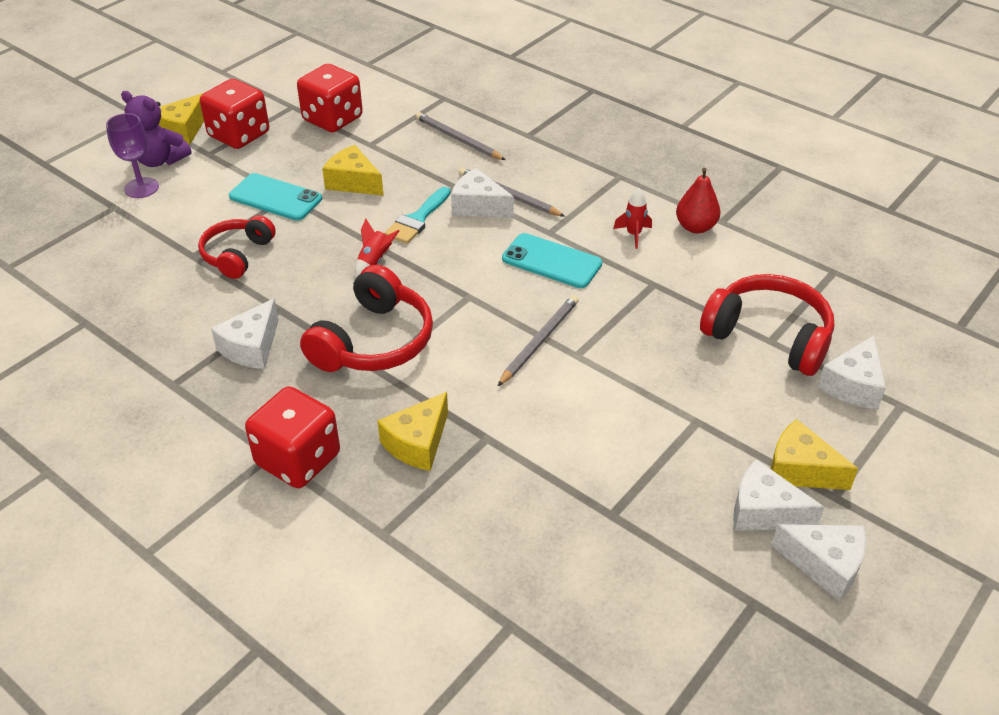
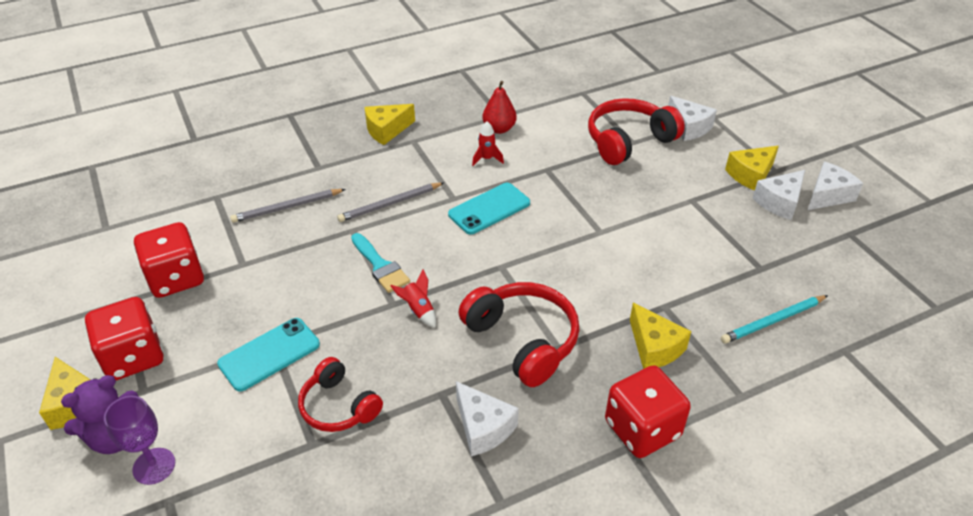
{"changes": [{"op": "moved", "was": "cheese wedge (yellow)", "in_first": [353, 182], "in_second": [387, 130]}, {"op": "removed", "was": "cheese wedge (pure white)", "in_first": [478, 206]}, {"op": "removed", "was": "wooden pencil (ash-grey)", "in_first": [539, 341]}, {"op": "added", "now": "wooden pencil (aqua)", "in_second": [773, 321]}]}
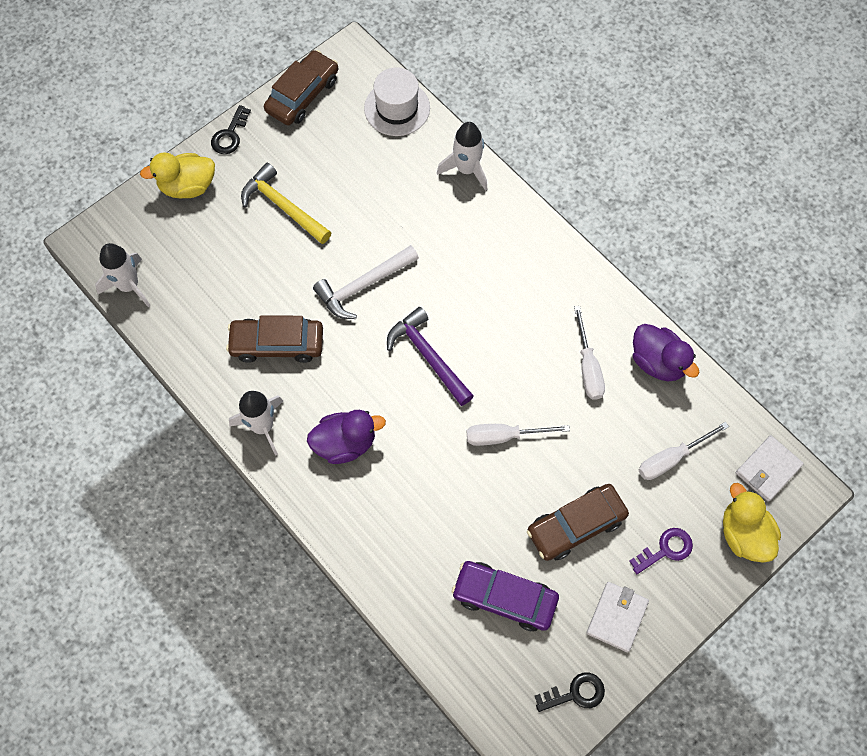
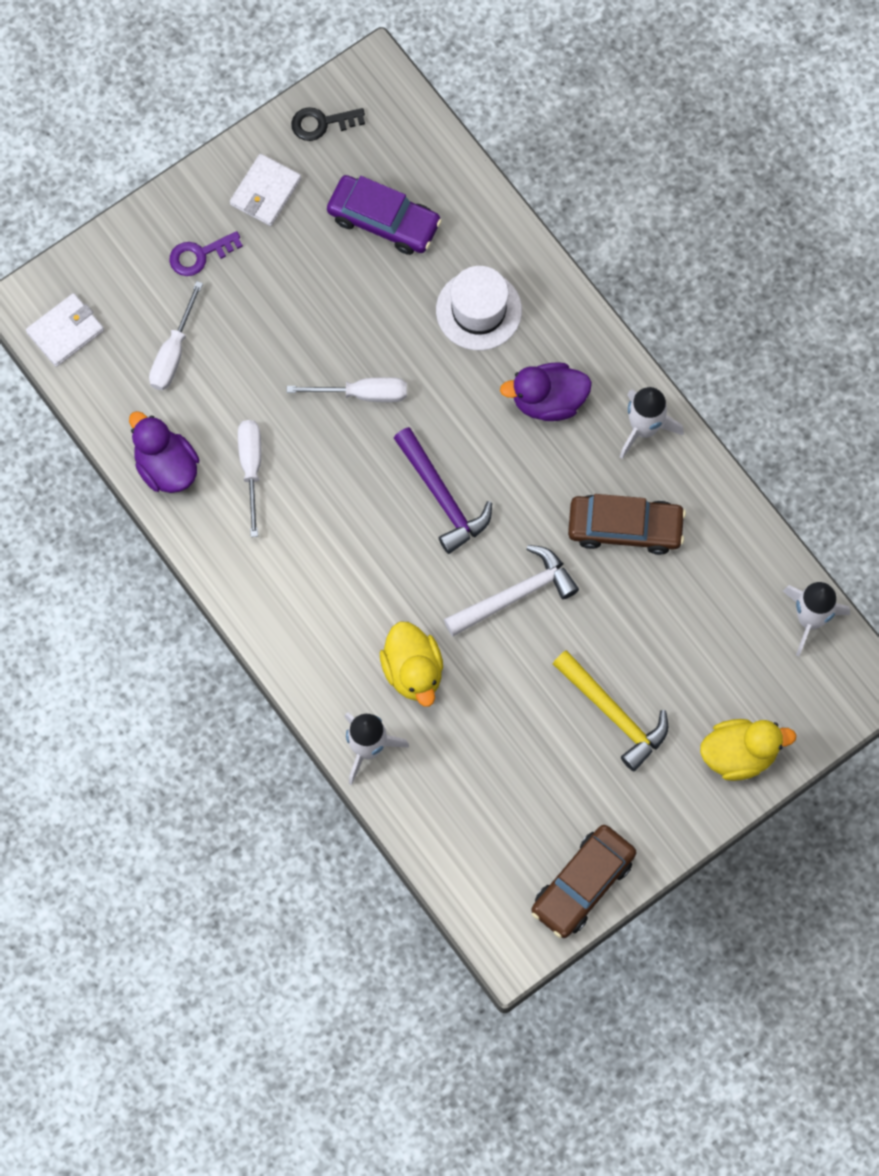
{"changes": [{"op": "removed", "was": "door key (jet-black)", "in_first": [230, 135]}, {"op": "moved", "was": "hat (pure white)", "in_first": [397, 108], "in_second": [478, 310]}, {"op": "removed", "was": "automobile (brown)", "in_first": [576, 525]}, {"op": "turned", "was": "flat screwdriver (pure white)", "in_first": [671, 458], "in_second": [173, 352], "clockwise": 135}, {"op": "moved", "was": "toy duck (yellow)", "in_first": [744, 534], "in_second": [413, 671]}]}
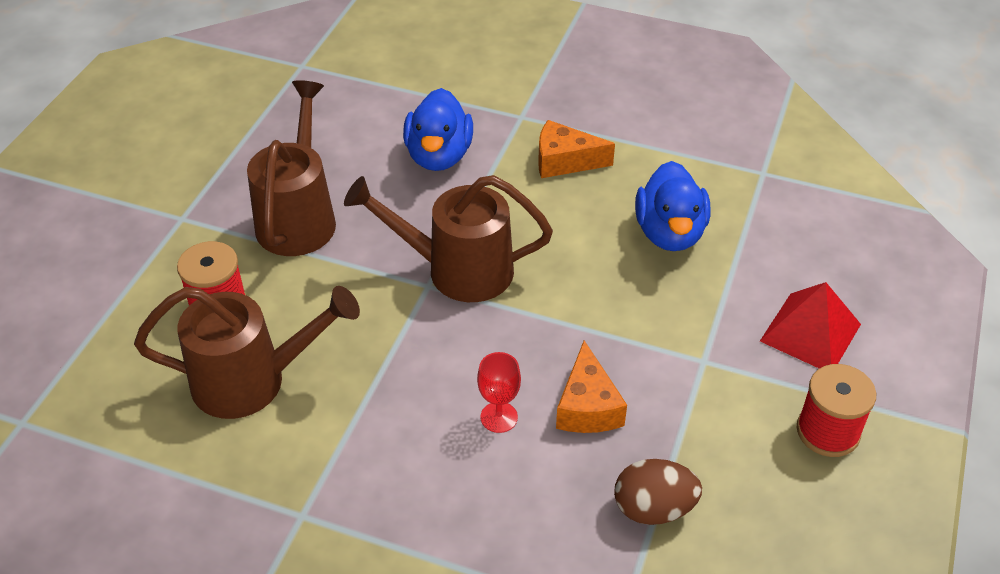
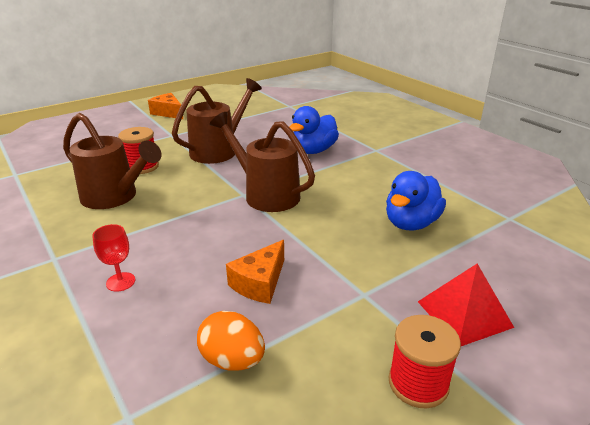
{"changes": [{"op": "moved", "was": "wine glass (red)", "in_first": [499, 417], "in_second": [120, 282]}, {"op": "moved", "was": "cheese wedge (orange-coloured)", "in_first": [564, 161], "in_second": [168, 113]}, {"op": "recoloured", "was": "egg shape (brown)", "now": "egg shape (orange-coloured)", "in_first": [653, 509], "in_second": [232, 360]}]}
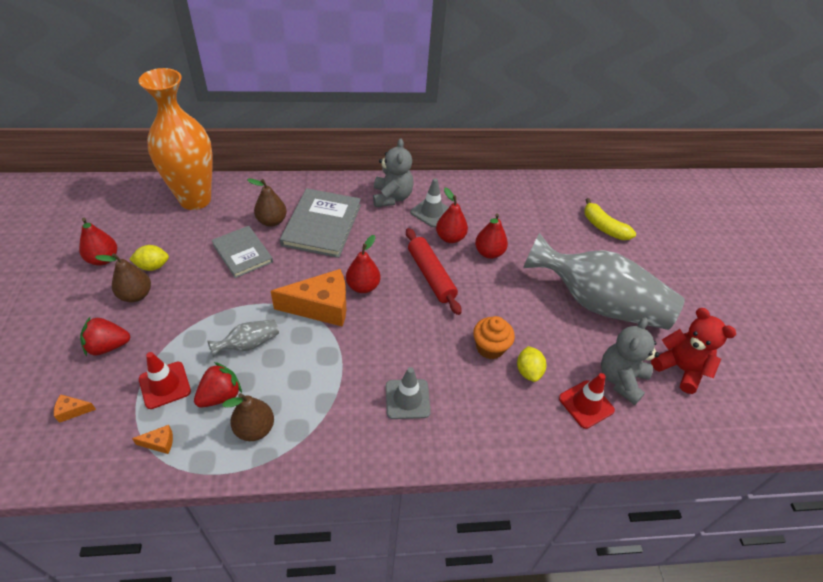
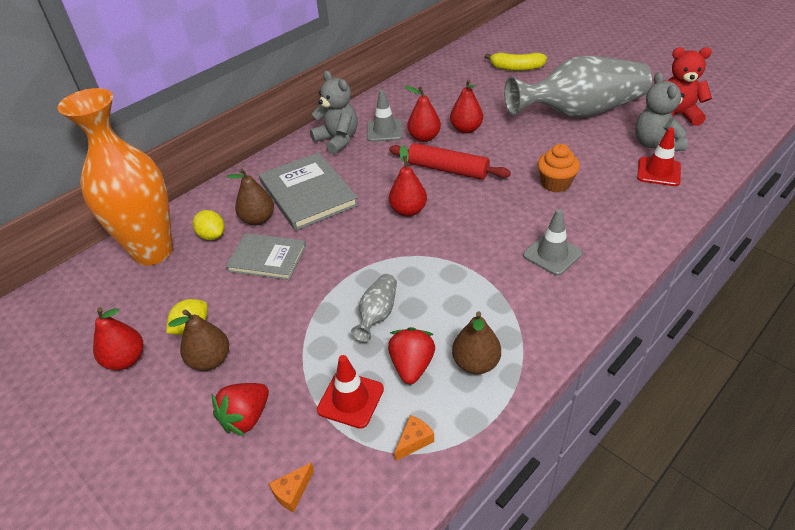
{"changes": [{"op": "removed", "was": "cheese wedge (orange-coloured)", "in_first": [321, 307]}, {"op": "moved", "was": "lemon (yellow)", "in_first": [528, 371], "in_second": [212, 235]}]}
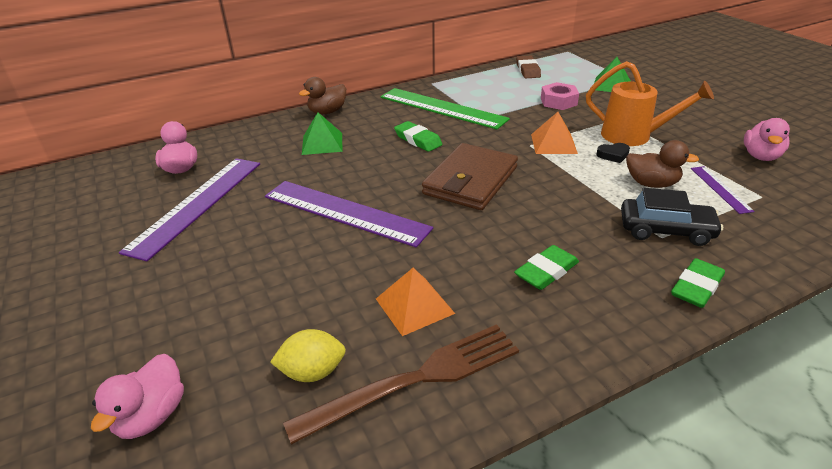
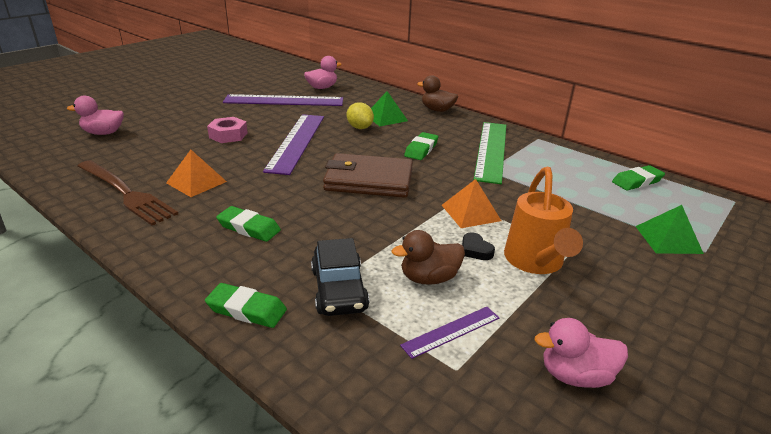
{"changes": [{"op": "moved", "was": "lemon (yellow)", "in_first": [312, 372], "in_second": [359, 127]}, {"op": "recoloured", "was": "gum eraser (brown)", "now": "gum eraser (green)", "in_first": [527, 70], "in_second": [637, 181]}, {"op": "moved", "was": "hex nut (rose-pink)", "in_first": [558, 101], "in_second": [228, 135]}, {"op": "turned", "was": "toy duck (brown)", "in_first": [651, 184], "in_second": [429, 278], "clockwise": 75}]}
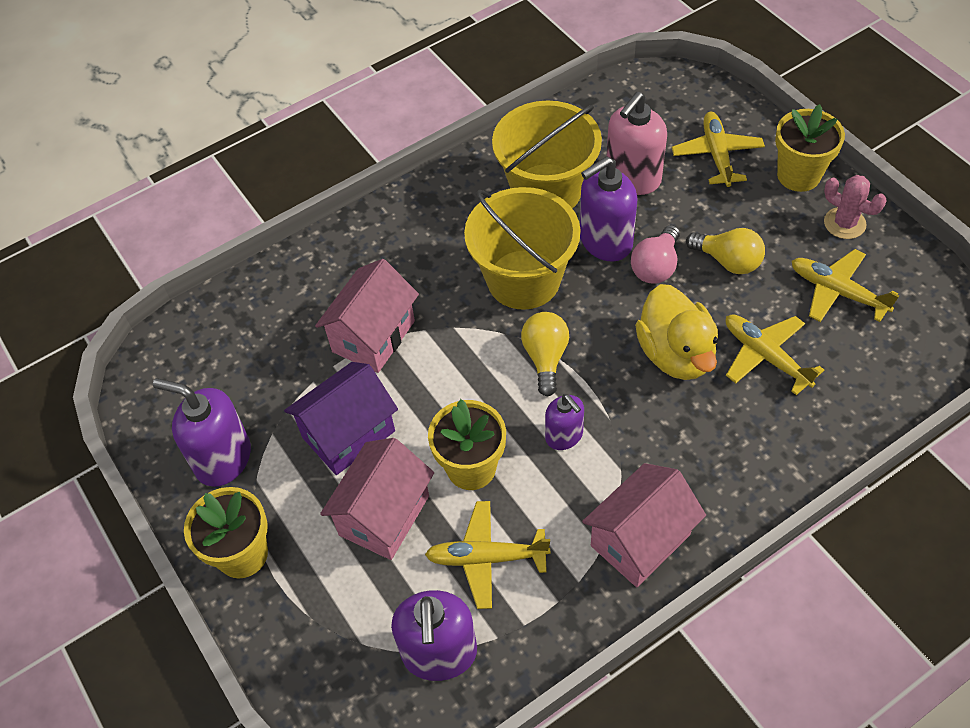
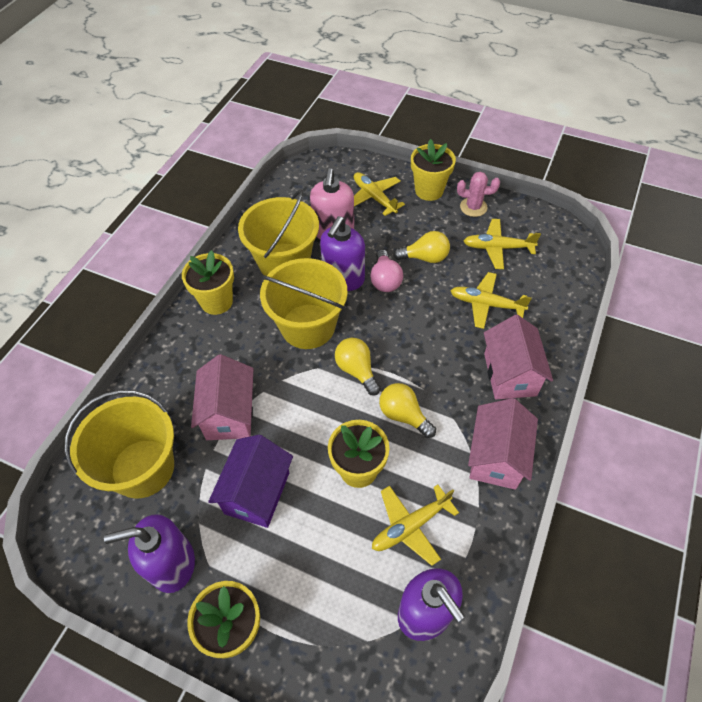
{"changes": [{"op": "moved", "was": "toy house (rose-pink)", "in_first": [384, 515], "in_second": [509, 374]}, {"op": "replaced", "was": "soap pump (violet)", "now": "lightbulb (yellow)", "in_first": [564, 436], "in_second": [403, 415]}, {"op": "removed", "was": "toy duck (yellow)", "in_first": [676, 354]}, {"op": "added", "now": "bucket (yellow)", "in_second": [143, 468]}, {"op": "added", "now": "flower pot (yellow)", "in_second": [216, 301]}]}
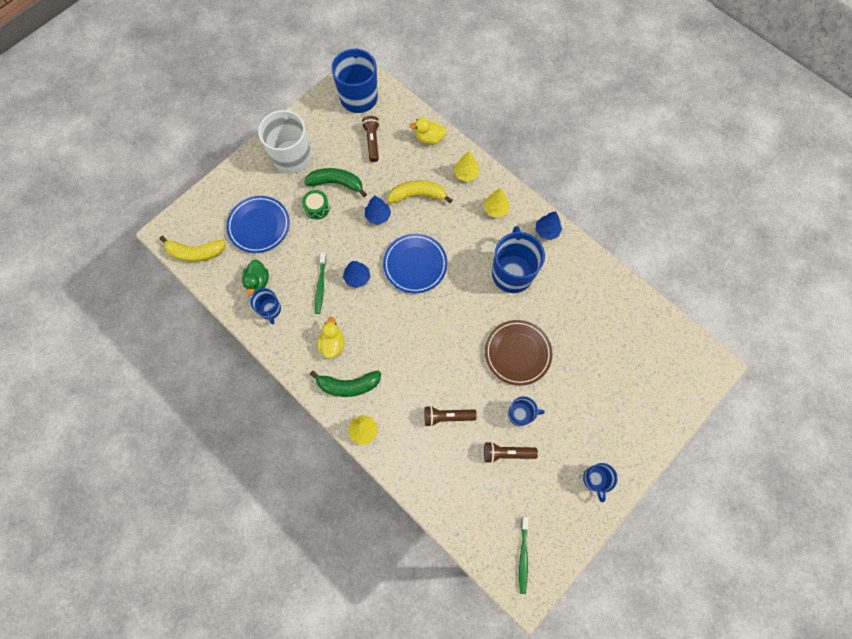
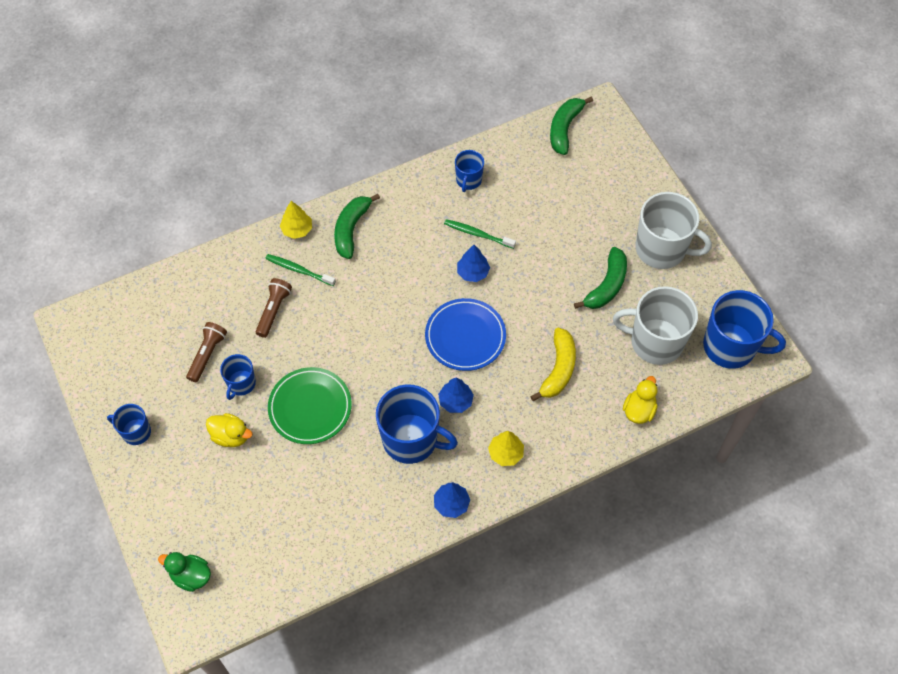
{"changes": [{"op": "recoloured", "was": "banana fruit (yellow)", "now": "banana fruit (green)", "in_first": [195, 253], "in_second": [564, 128]}, {"op": "removed", "was": "plate (cobalt)", "in_first": [259, 226]}, {"op": "moved", "was": "toy duck (green)", "in_first": [258, 282], "in_second": [191, 576]}, {"op": "turned", "was": "tea mug (cobalt)", "in_first": [270, 309], "in_second": [468, 180], "clockwise": -75}, {"op": "removed", "was": "snare drum (green)", "in_first": [317, 208]}, {"op": "moved", "was": "toy duck (yellow)", "in_first": [332, 344], "in_second": [231, 436]}, {"op": "replaced", "was": "torch (brown)", "now": "tea mug (pure white)", "in_first": [372, 142], "in_second": [655, 342]}, {"op": "moved", "was": "fir tree (cobalt)", "in_first": [378, 216], "in_second": [455, 401]}, {"op": "removed", "was": "fir tree (yellow)", "in_first": [466, 174]}, {"op": "recoloured", "was": "plate (brown)", "now": "plate (green)", "in_first": [517, 353], "in_second": [310, 407]}, {"op": "moved", "was": "toothbrush (green)", "in_first": [523, 556], "in_second": [299, 270]}]}
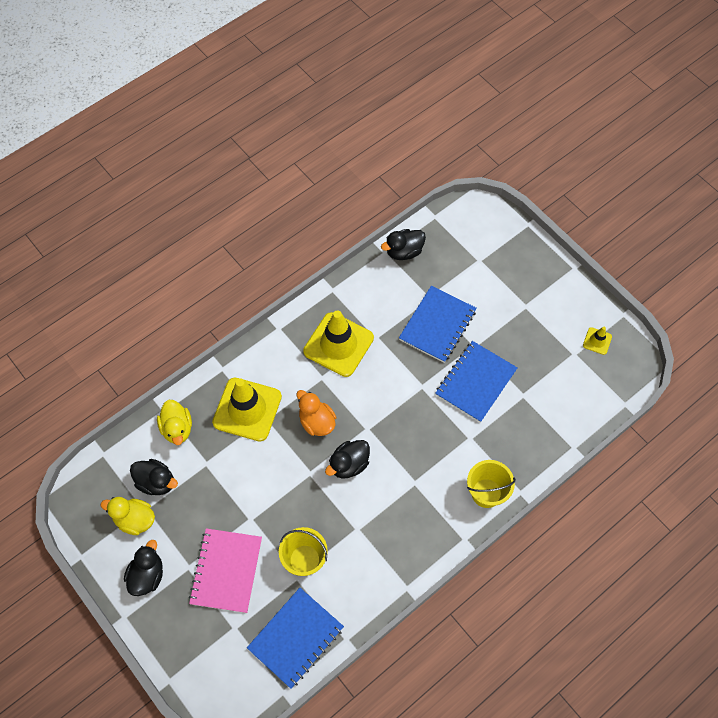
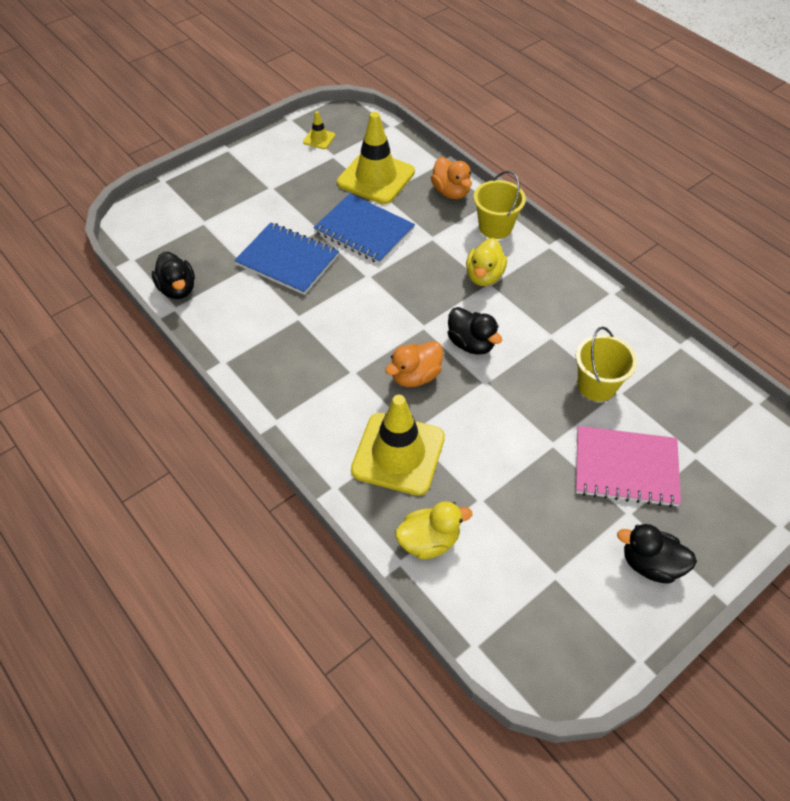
{"changes": [{"op": "moved", "was": "toy duck (yellow)", "in_first": [135, 520], "in_second": [484, 276]}, {"op": "removed", "was": "toy duck (jet-black)", "in_first": [156, 482]}, {"op": "removed", "was": "notebook (cobalt)", "in_first": [295, 638]}, {"op": "moved", "was": "safety cone (yellow)", "in_first": [338, 344], "in_second": [376, 177]}, {"op": "added", "now": "toy duck (orange-coloured)", "in_second": [451, 192]}]}
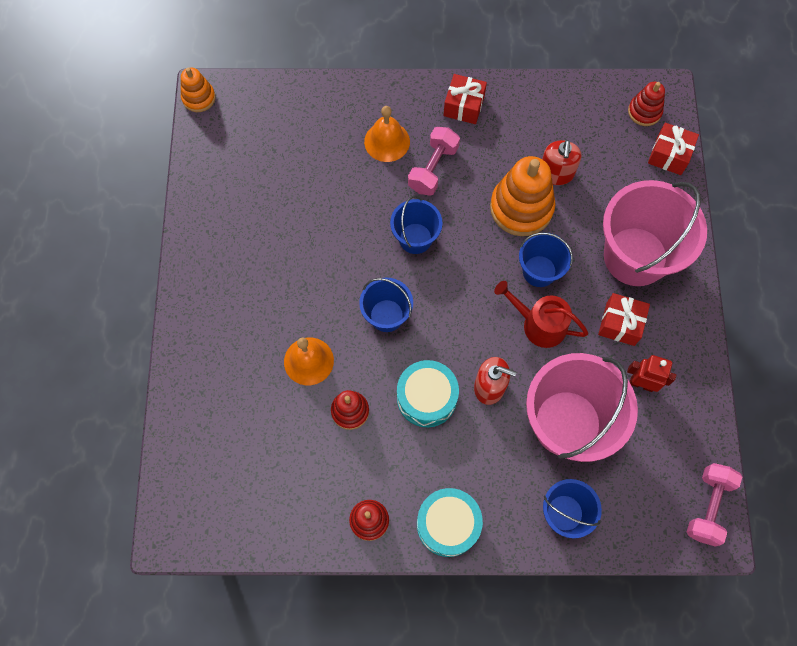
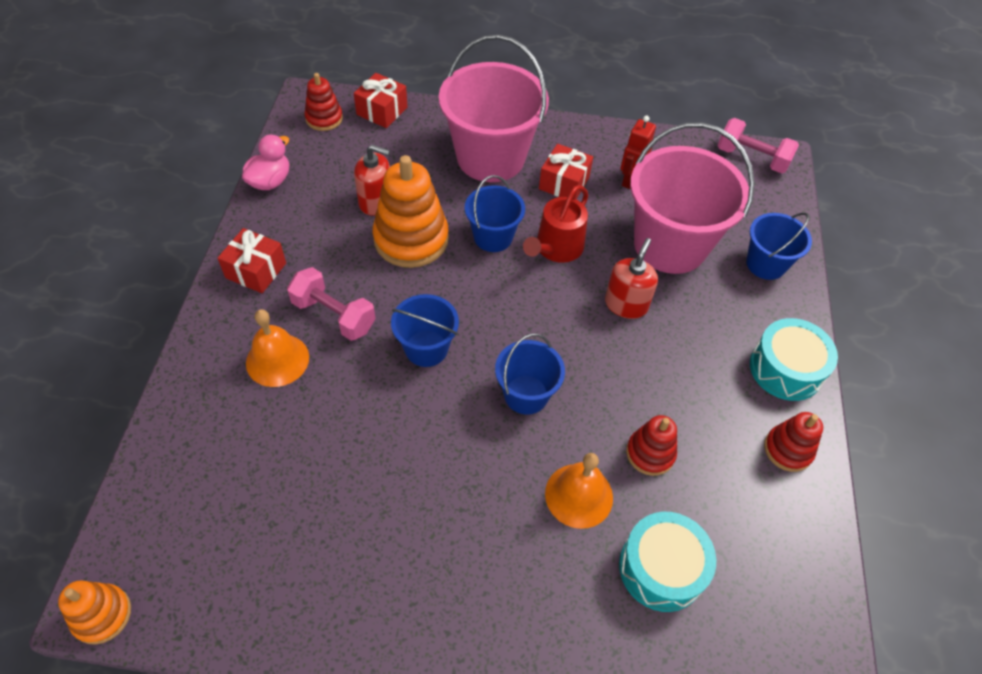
{"changes": [{"op": "moved", "was": "snare drum (aqua)", "in_first": [426, 397], "in_second": [661, 568]}, {"op": "added", "now": "toy duck (rose-pink)", "in_second": [270, 181]}]}
